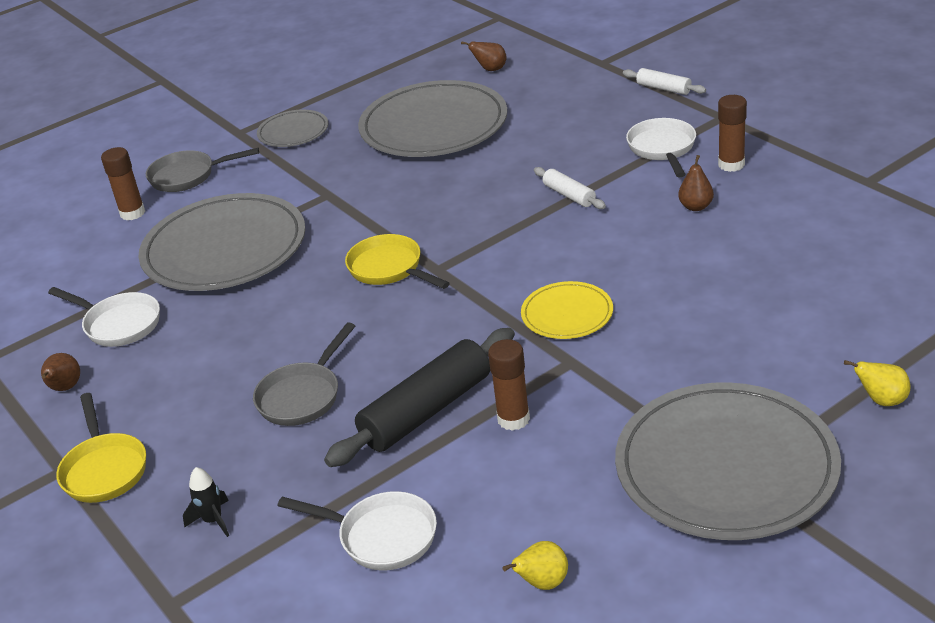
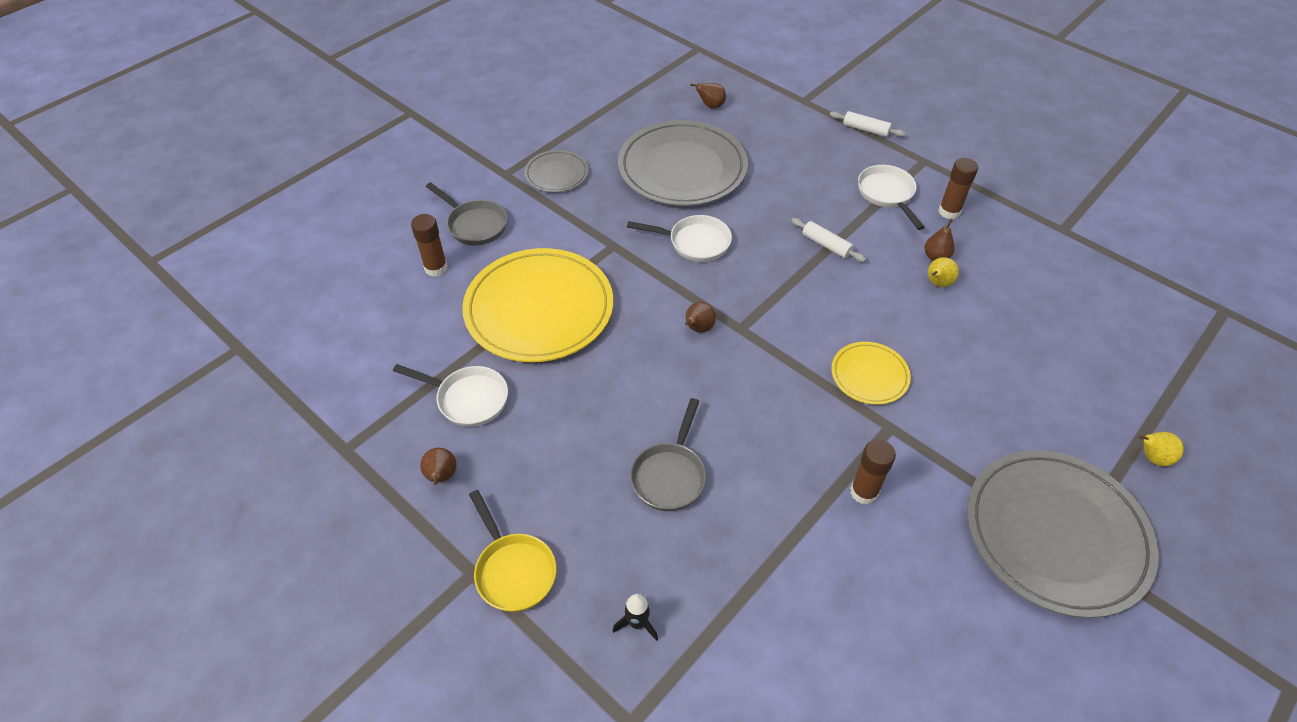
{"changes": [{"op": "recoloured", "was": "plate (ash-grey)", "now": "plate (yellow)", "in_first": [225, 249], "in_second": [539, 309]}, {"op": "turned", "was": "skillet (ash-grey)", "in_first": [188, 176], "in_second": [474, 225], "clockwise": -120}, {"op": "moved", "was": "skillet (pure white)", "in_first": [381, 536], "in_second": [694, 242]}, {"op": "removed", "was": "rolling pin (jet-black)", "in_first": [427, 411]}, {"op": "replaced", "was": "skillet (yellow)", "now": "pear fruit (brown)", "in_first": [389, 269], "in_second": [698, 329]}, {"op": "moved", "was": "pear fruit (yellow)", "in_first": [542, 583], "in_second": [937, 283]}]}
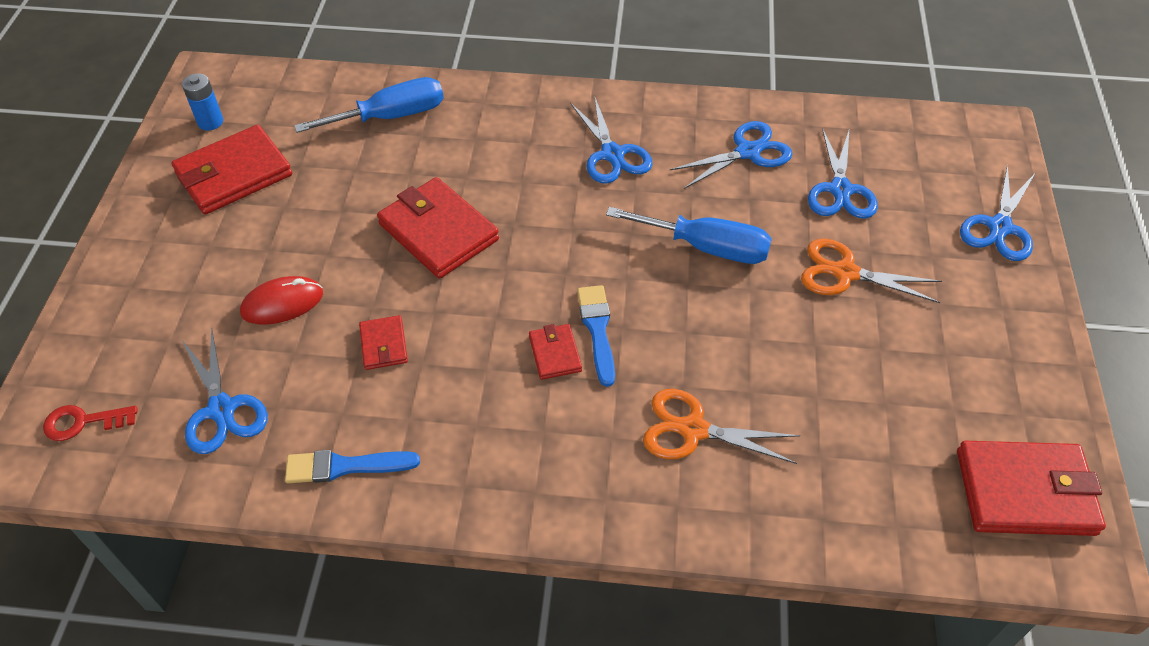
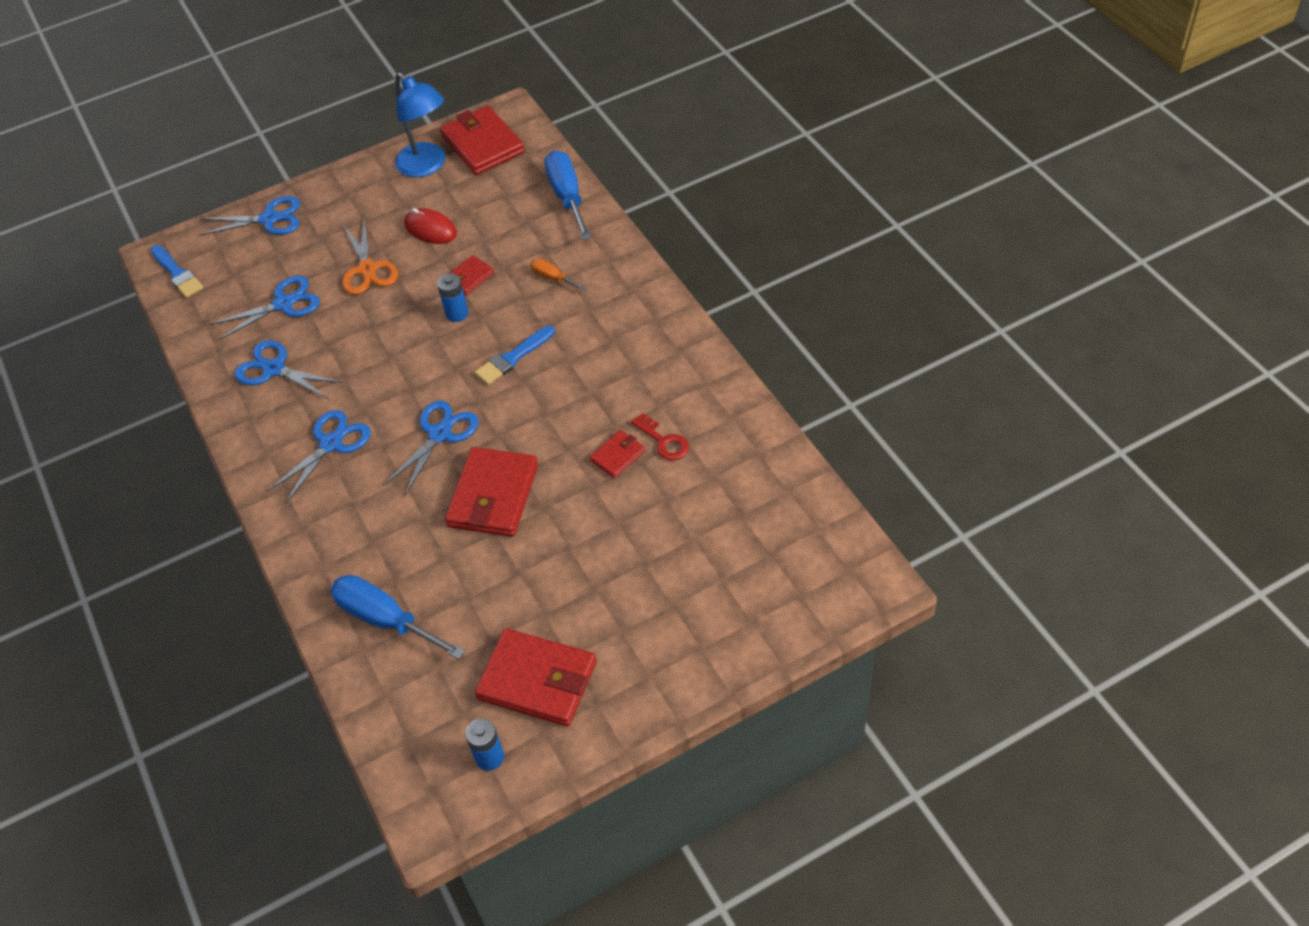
{"changes": [{"op": "moved", "was": "door key (red)", "in_first": [83, 422], "in_second": [663, 441]}, {"op": "moved", "was": "shears (cobalt)", "in_first": [222, 409], "in_second": [439, 434]}, {"op": "moved", "was": "mouse (red)", "in_first": [282, 303], "in_second": [430, 229]}, {"op": "moved", "was": "brush (cobalt)", "in_first": [345, 466], "in_second": [177, 273]}, {"op": "moved", "was": "billfold (red)", "in_first": [555, 354], "in_second": [469, 277]}, {"op": "moved", "was": "flat screwdriver (cobalt)", "in_first": [706, 247], "in_second": [567, 196]}, {"op": "replaced", "was": "shears (orange-coloured)", "now": "flat screwdriver (orange-coloured)", "in_first": [693, 430], "in_second": [552, 278]}, {"op": "added", "now": "desk lamp (cobalt)", "in_second": [427, 166]}, {"op": "added", "now": "AA battery (cobalt)", "in_second": [457, 313]}]}
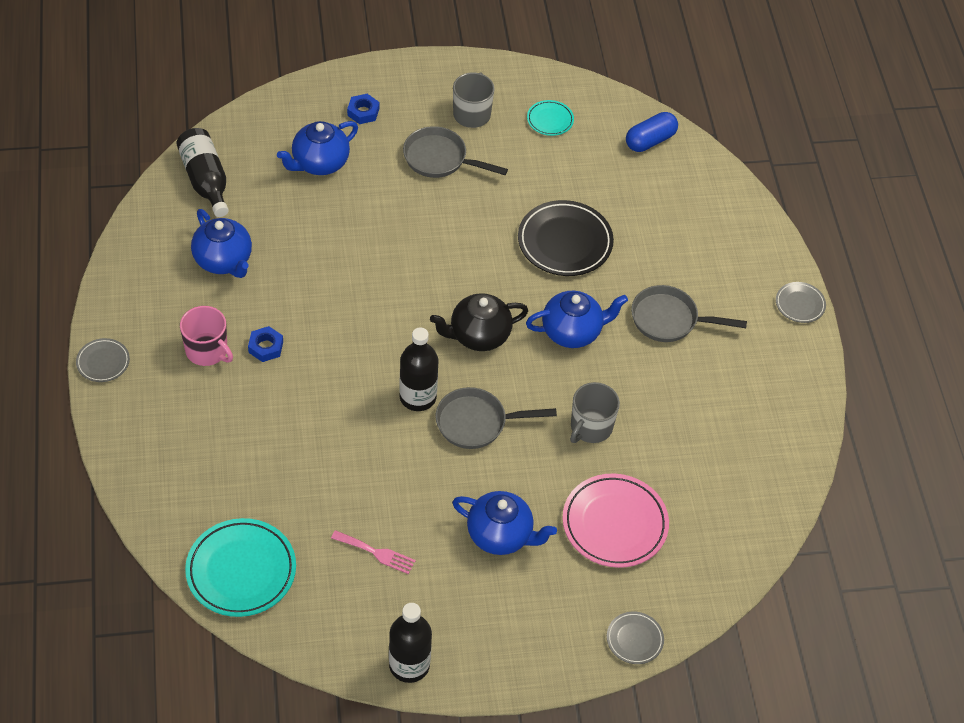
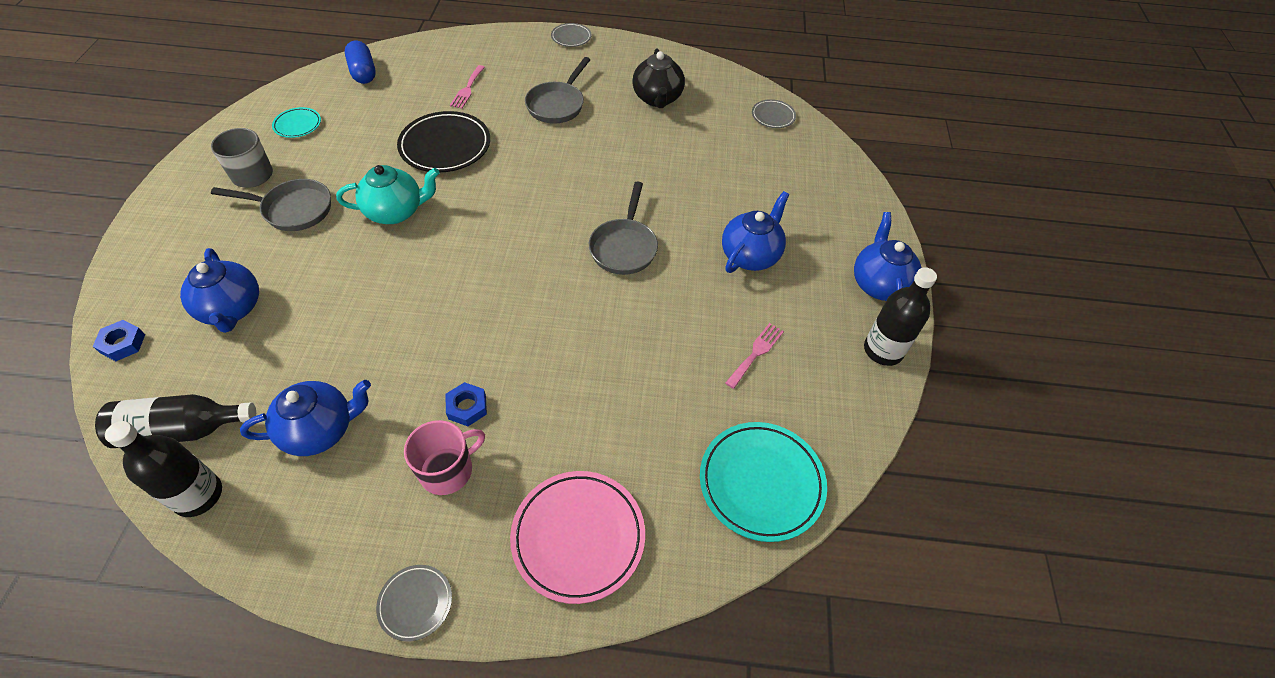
{"changes": [{"op": "moved", "was": "hex nut (cobalt)", "in_first": [363, 112], "in_second": [123, 344]}, {"op": "moved", "was": "flask (jet-black)", "in_first": [418, 397], "in_second": [198, 495]}, {"op": "turned", "was": "skillet (ash-grey)", "in_first": [440, 159], "in_second": [293, 209], "clockwise": -120}, {"op": "moved", "was": "tea pot (jet-black)", "in_first": [478, 335], "in_second": [657, 99]}, {"op": "moved", "was": "tea pot (cobalt)", "in_first": [572, 332], "in_second": [879, 284]}, {"op": "moved", "was": "plate (rose-pink)", "in_first": [614, 524], "in_second": [578, 537]}, {"op": "removed", "was": "tea mug (ash-grey)", "in_first": [590, 427]}, {"op": "moved", "was": "plate (ash-grey)", "in_first": [634, 639], "in_second": [773, 116]}, {"op": "added", "now": "tea pot (aqua)", "in_second": [396, 212]}, {"op": "added", "now": "fork (rose-pink)", "in_second": [467, 89]}]}
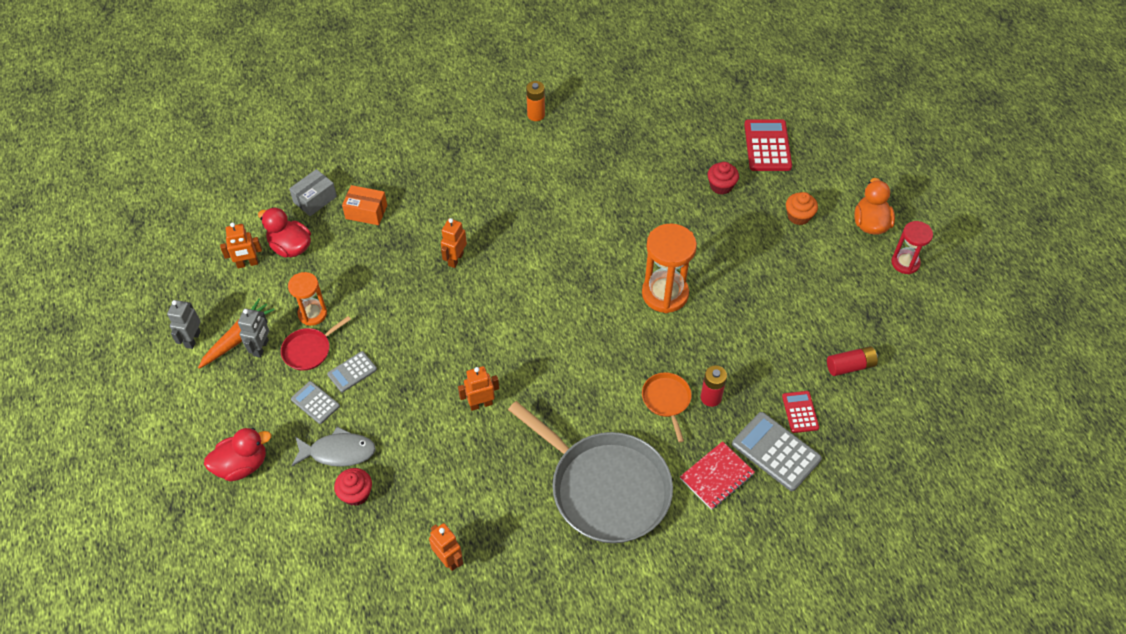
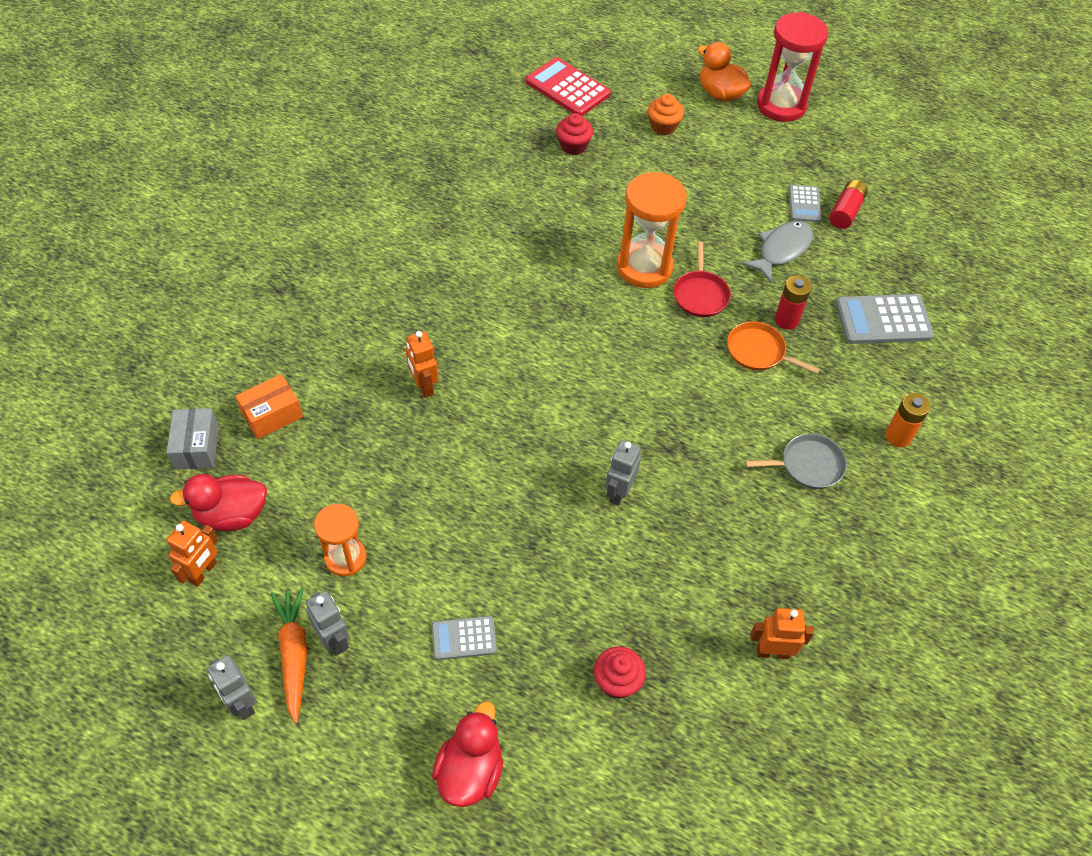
{"changes": [{"op": "moved", "was": "skillet (red)", "in_first": [309, 350], "in_second": [700, 294]}, {"op": "moved", "was": "fish (ash-grey)", "in_first": [338, 452], "in_second": [781, 250]}, {"op": "moved", "was": "pocket calculator (ash-grey)", "in_first": [352, 372], "in_second": [804, 204]}, {"op": "recoloured", "was": "robot (orange-coloured)", "now": "robot (ash-grey)", "in_first": [481, 404], "in_second": [618, 492]}, {"op": "resized", "was": "skillet (ash-grey)", "in_first": [605, 488], "in_second": [808, 465], "ratio": 0.44}, {"op": "moved", "was": "AA battery (orange-coloured)", "in_first": [536, 115], "in_second": [898, 436]}, {"op": "removed", "was": "notebook (red)", "in_first": [716, 476]}, {"op": "removed", "was": "pocket calculator (red)", "in_first": [800, 412]}, {"op": "resized", "was": "sand timer (red)", "in_first": [905, 263], "in_second": [781, 105], "ratio": 1.64}]}
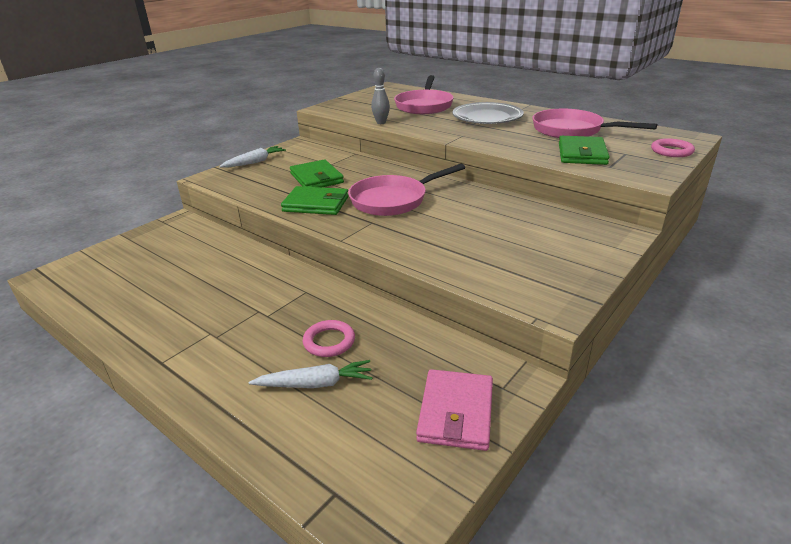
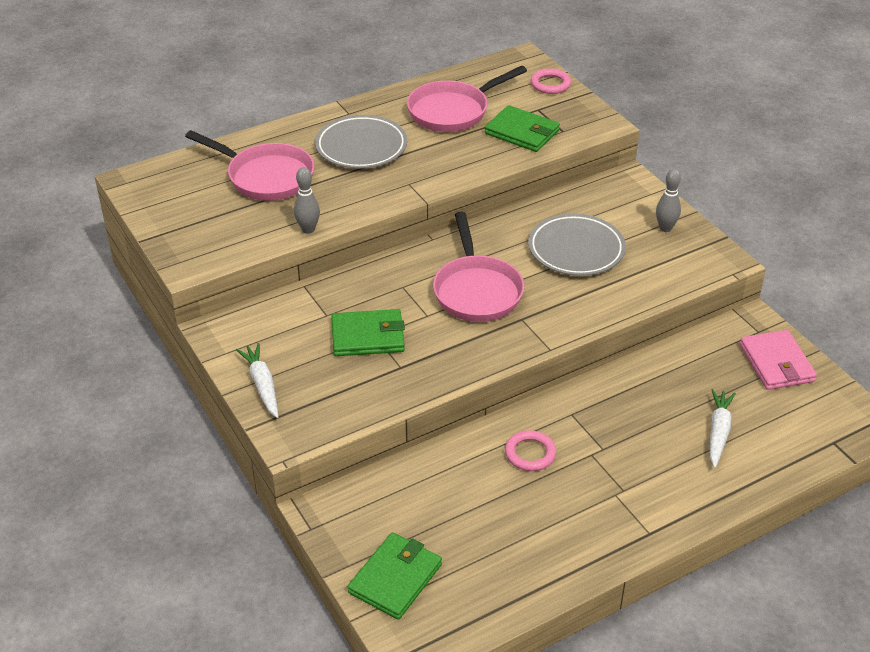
{"changes": [{"op": "moved", "was": "billfold (green)", "in_first": [316, 204], "in_second": [395, 578]}, {"op": "moved", "was": "torus (rose-pink)", "in_first": [329, 341], "in_second": [530, 453]}, {"op": "turned", "was": "billfold (rose-pink)", "in_first": [456, 412], "in_second": [776, 363], "clockwise": 45}, {"op": "added", "now": "plate (ash-grey)", "in_second": [576, 250]}, {"op": "added", "now": "skittle (ash-grey)", "in_second": [665, 228]}]}
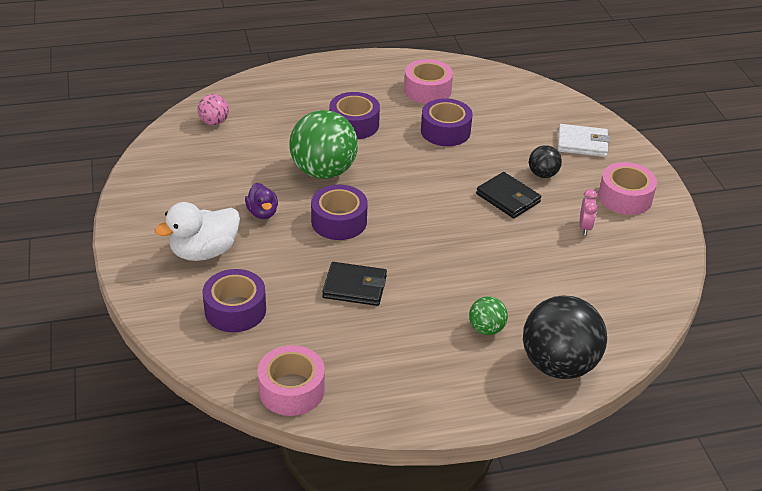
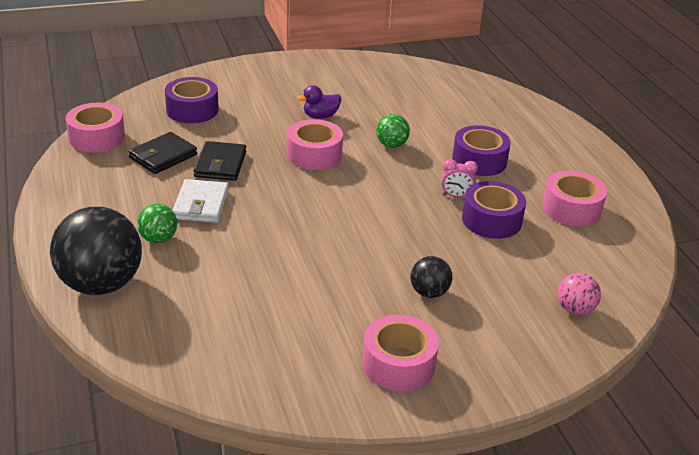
{"changes": [{"op": "removed", "was": "toy duck (pure white)", "in_first": [204, 252]}, {"op": "moved", "was": "play ball (rose-pink)", "in_first": [214, 122], "in_second": [575, 309]}, {"op": "resized", "was": "play ball (green)", "in_first": [323, 171], "in_second": [391, 145], "ratio": 0.49}, {"op": "recoloured", "was": "sticky tape (violet)", "now": "sticky tape (rose-pink)", "in_first": [339, 221], "in_second": [314, 155]}, {"op": "moved", "was": "billfold (jet-black)", "in_first": [508, 198], "in_second": [163, 156]}, {"op": "moved", "was": "billfold (pure white)", "in_first": [582, 143], "in_second": [201, 204]}, {"op": "moved", "was": "bedside clock (rose-pink)", "in_first": [585, 227], "in_second": [456, 196]}]}
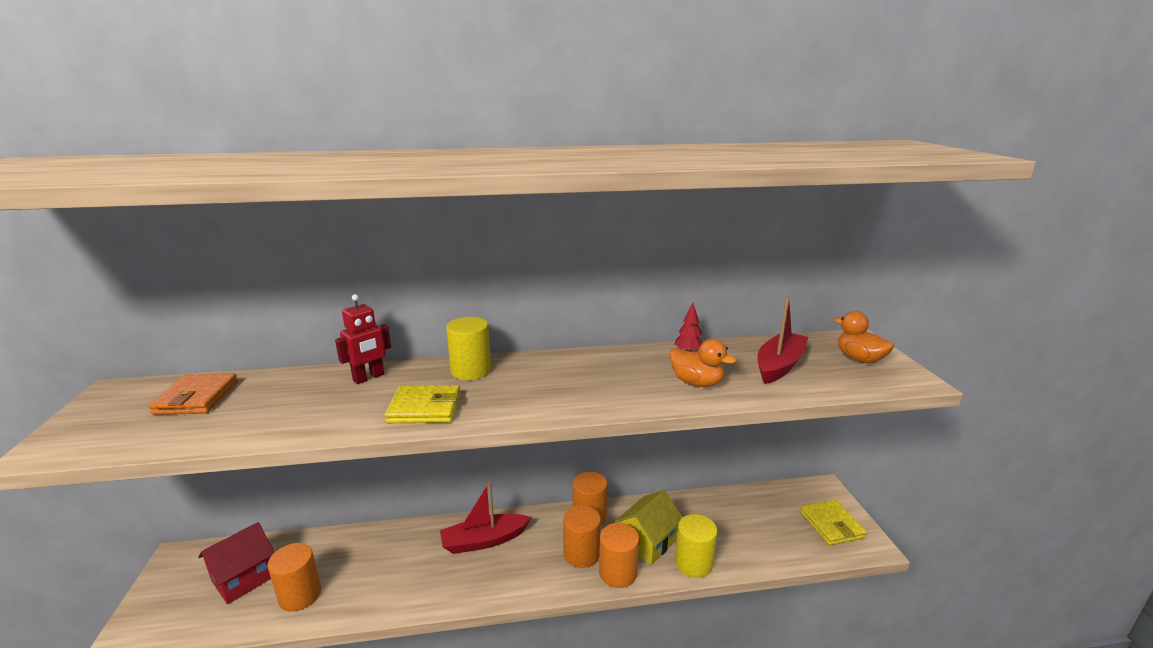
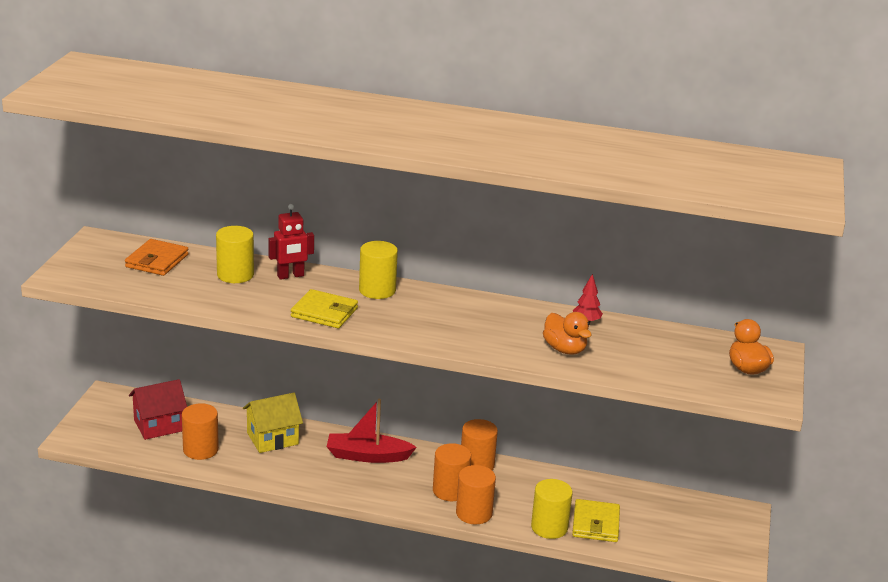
{"changes": [{"op": "moved", "was": "toy house (yellow)", "in_first": [647, 542], "in_second": [272, 438]}, {"op": "removed", "was": "toy boat (red)", "in_first": [779, 365]}, {"op": "moved", "was": "billfold (yellow)", "in_first": [831, 525], "in_second": [595, 524]}, {"op": "added", "now": "cylinder (yellow)", "in_second": [235, 275]}]}
